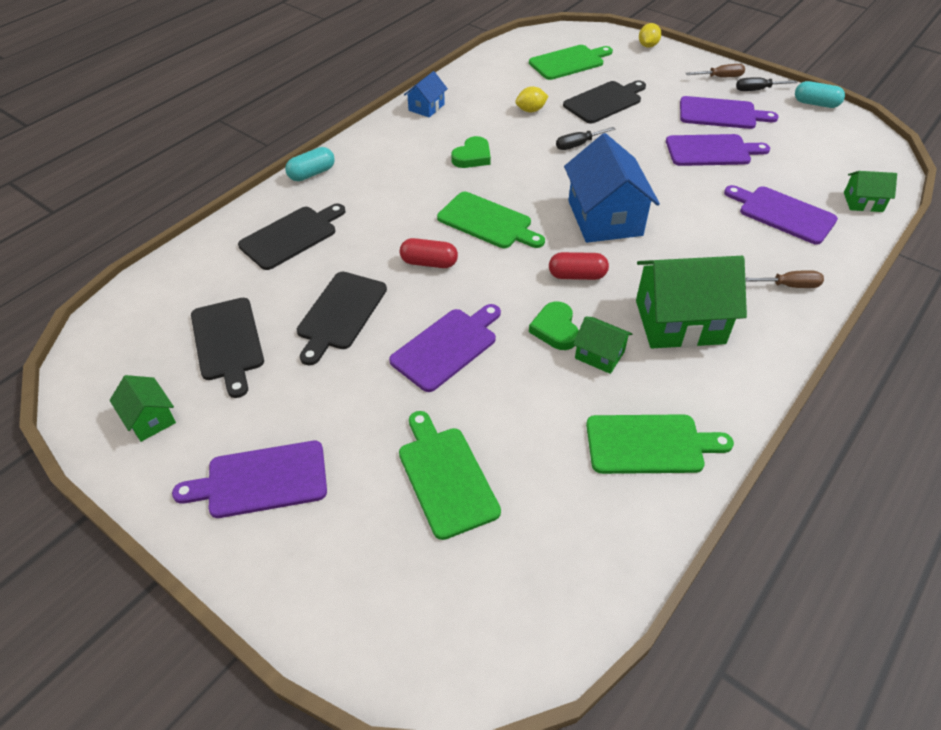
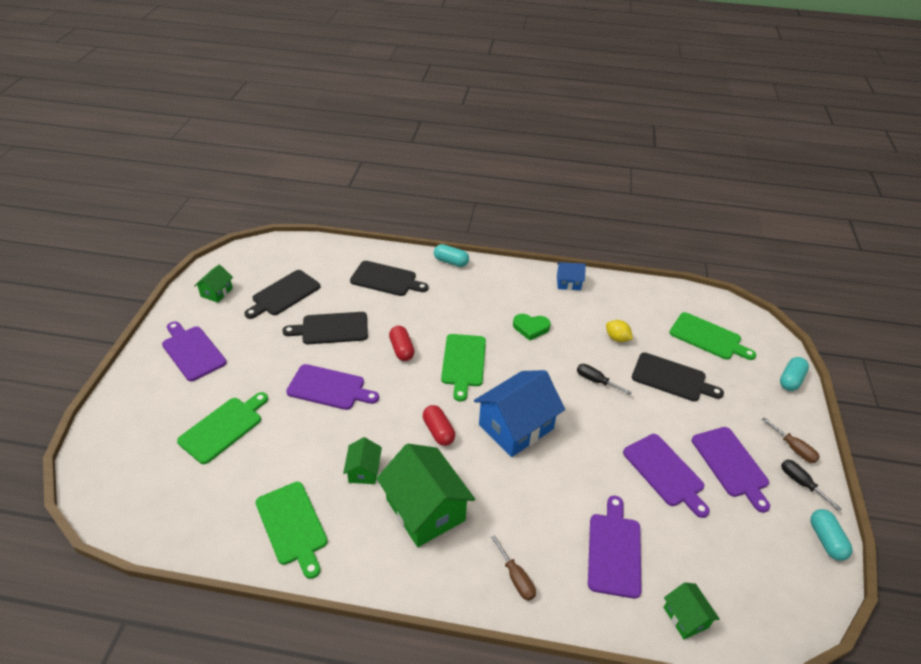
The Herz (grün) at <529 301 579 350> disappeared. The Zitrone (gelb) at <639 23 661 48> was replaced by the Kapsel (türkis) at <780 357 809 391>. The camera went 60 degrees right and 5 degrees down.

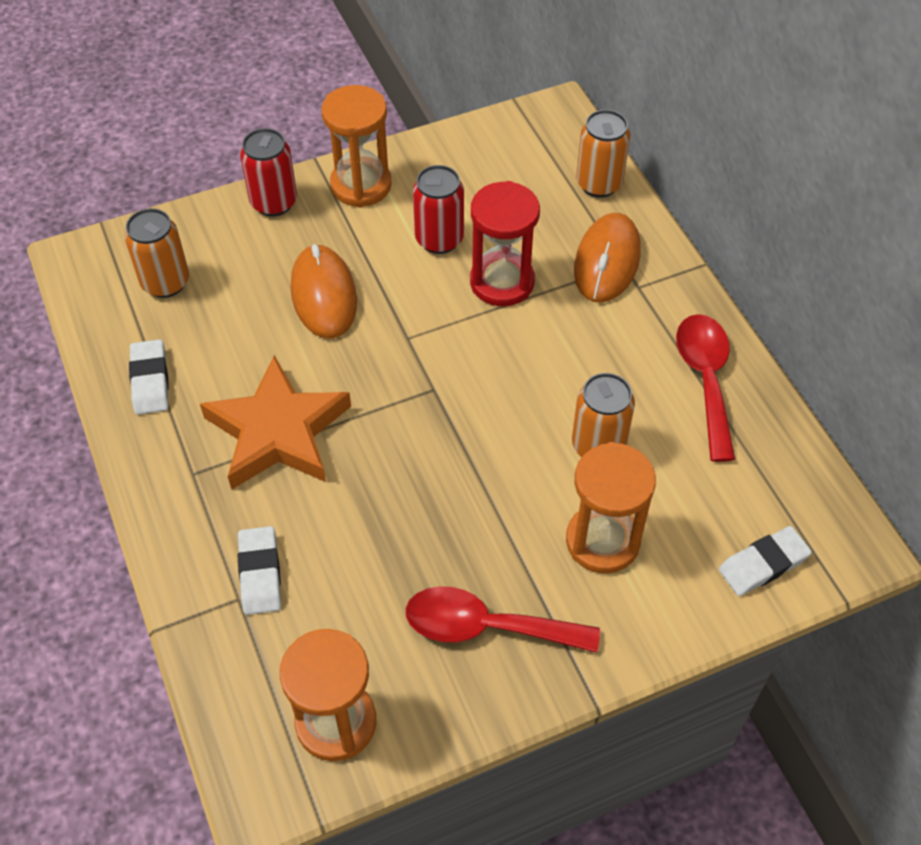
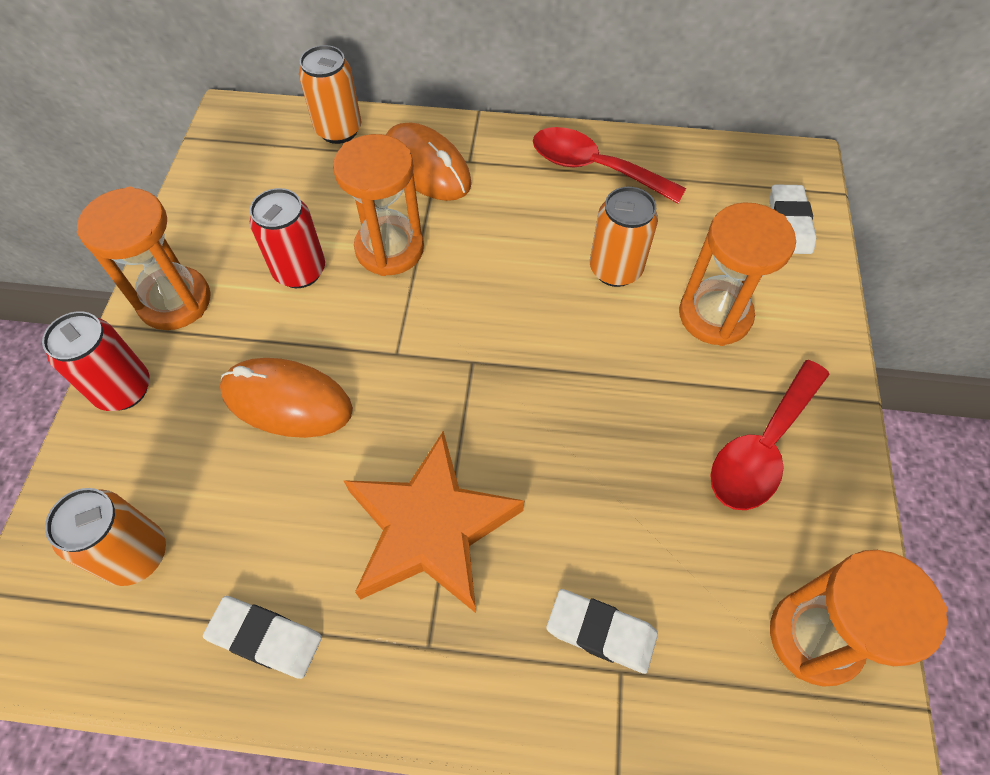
The Sanduhr (rot) at <470 181 540 306> became the Sanduhr (orange) at <333 134 424 276>. The camera went 60 degrees left and 5 degrees up.

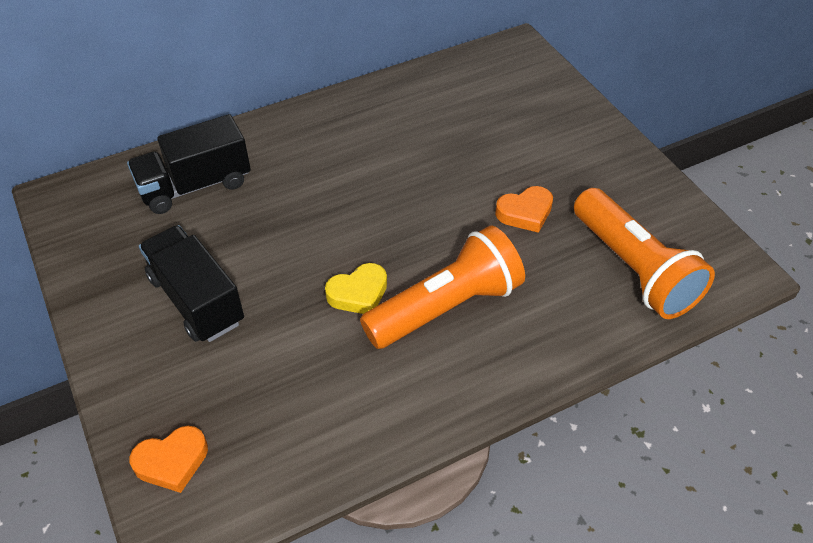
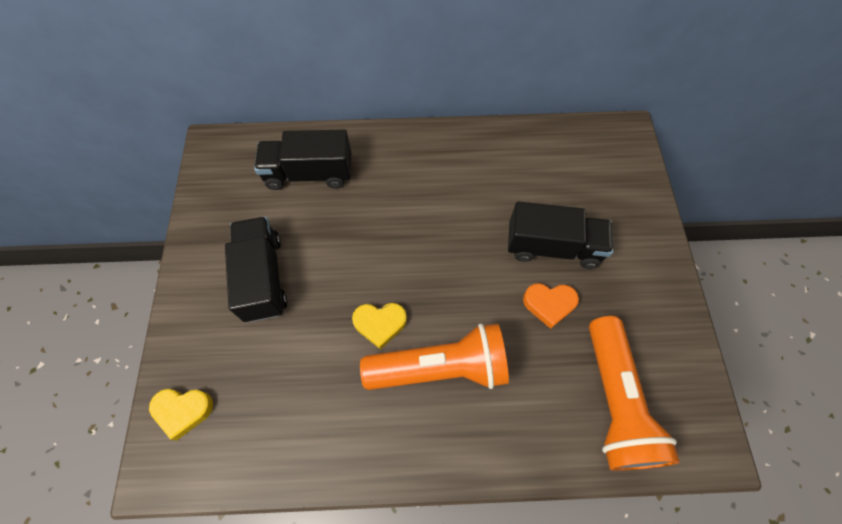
The Herz (orange) at <130 426 208 493> became the Herz (gelb) at <149 389 213 440>. The Lastwagen (schwarz) at <508 202 613 269> appeared. The camera went 25 degrees right and 15 degrees up.

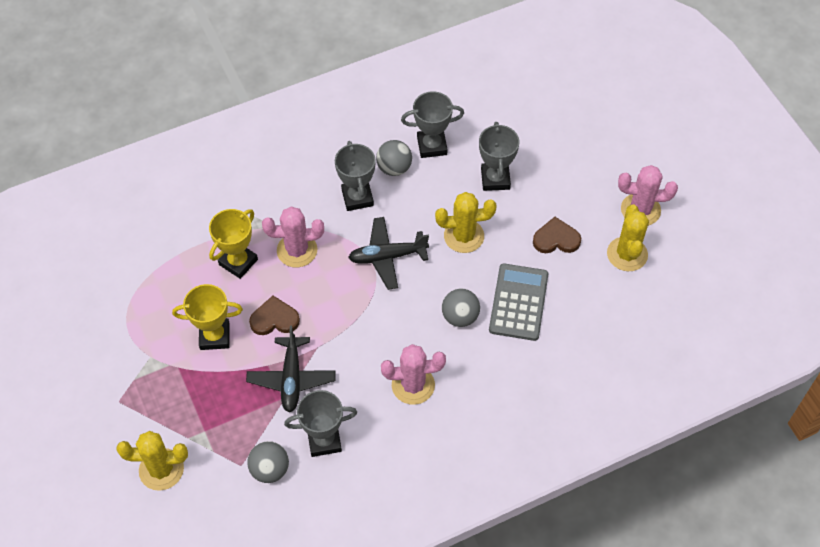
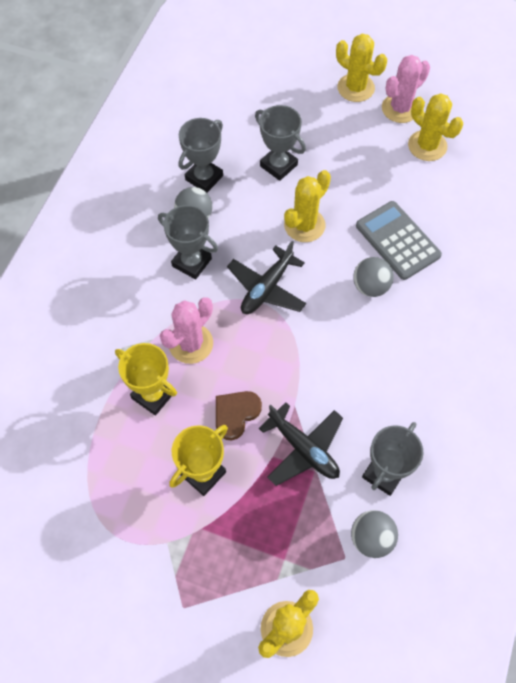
The Pokal (gelb) at <209 209 258 279> turned 45 degrees counterclockwise. The Kaktus (rosa) at <381 344 446 405> disappeared. The Herz (braun) at <533 217 581 253> disappeared. The Kaktus (gelb) at <336 34 387 102> appeared. The camera went 45 degrees left and 5 degrees up.

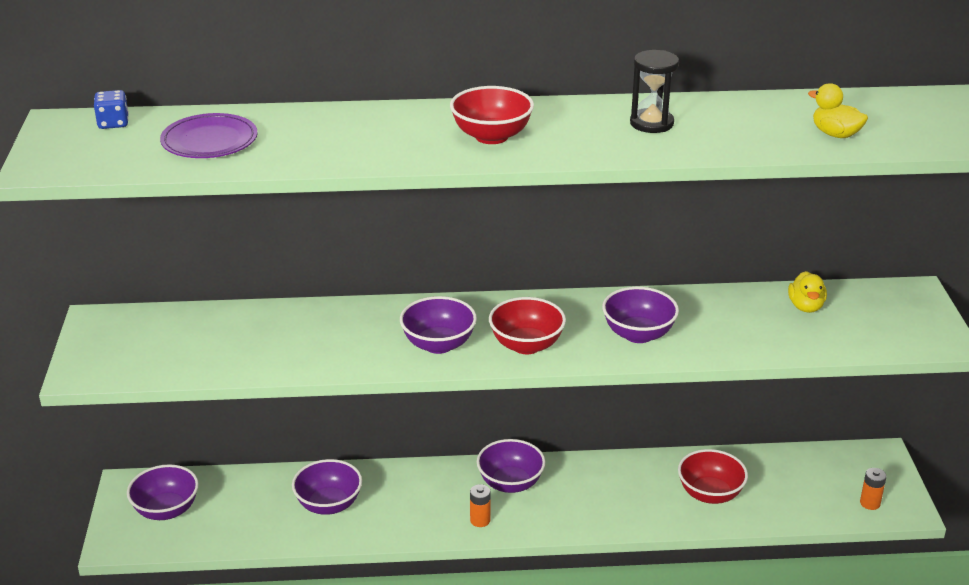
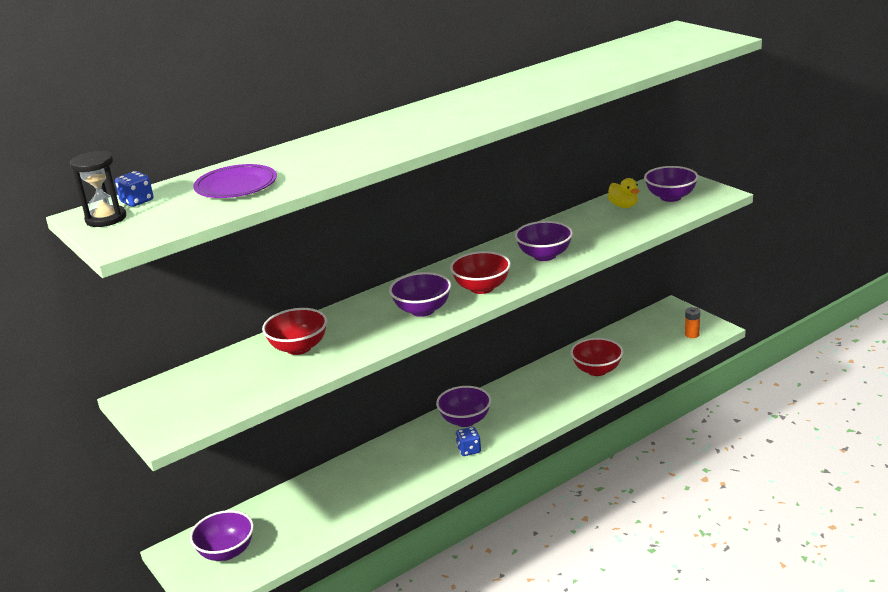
The Schüssel (lila) moved from <292 459 362 515> to <644 166 698 202>. The Schüssel (rot) moved from <450 86 534 144> to <262 308 328 355>. The Batterie (orange) at <470 484 491 527> was replaced by the Spielwürfel (blau) at <456 427 481 456>. The Sanduhr (schwarz) moved from <630 50 679 133> to <70 151 126 227>. The Ente (gelb) at <808 83 868 138> disappeared. The camera went 30 degrees left and 5 degrees down.

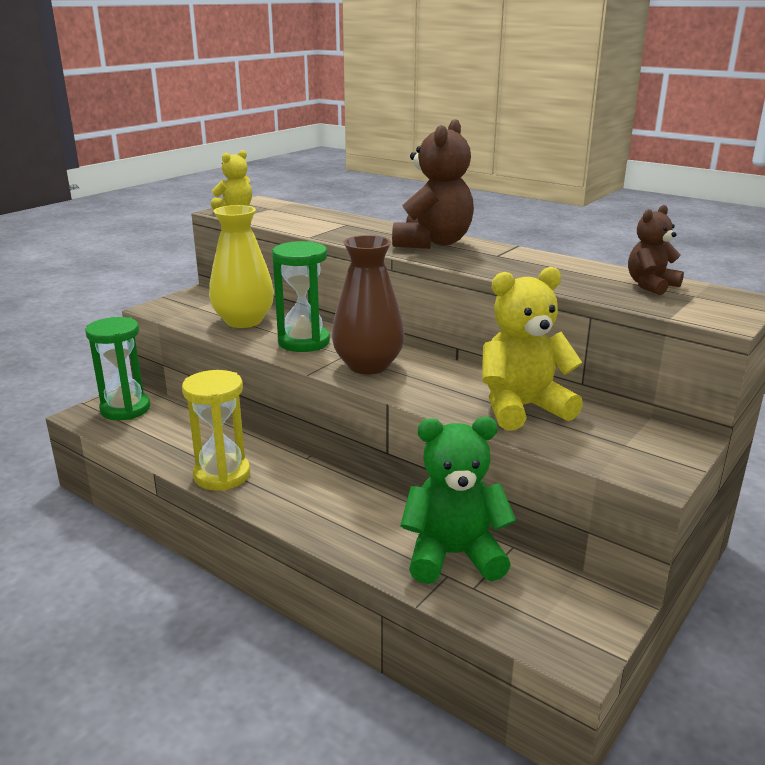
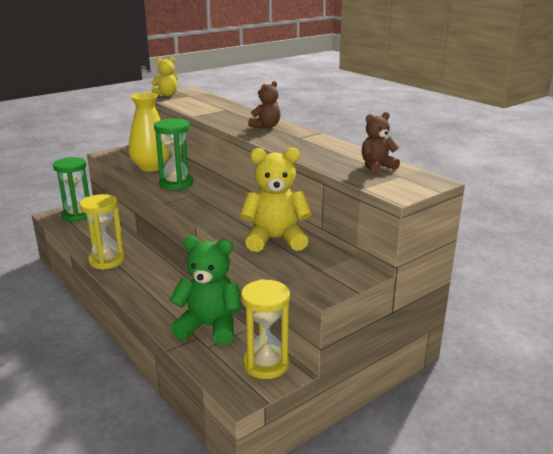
The Vase (braun) at <332 235 405 374> disappeared. The Teddybär (braun) at <392 119 474 249> changed to 0.57 times the size. The Sanduhr (gelb) at <241 279 290 379> appeared. The camera went 15 degrees right and 0 degrees up.

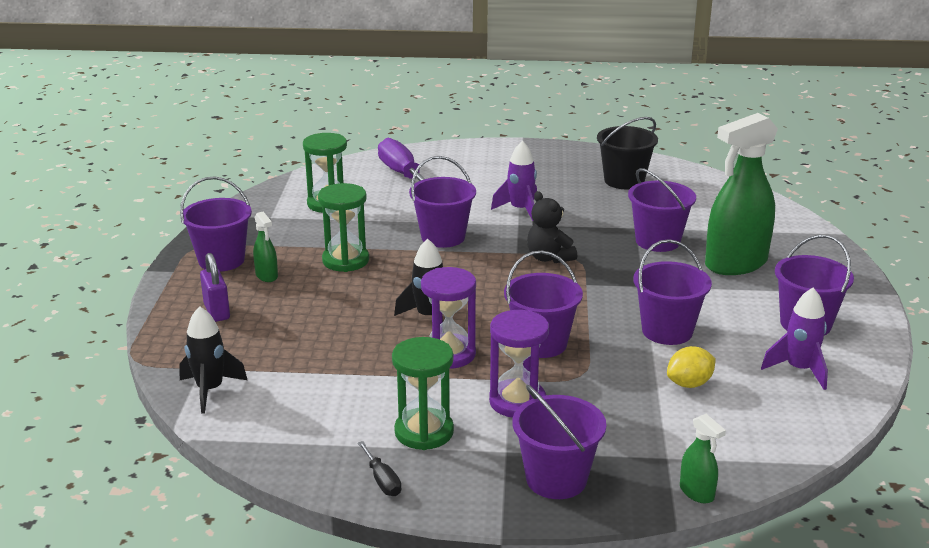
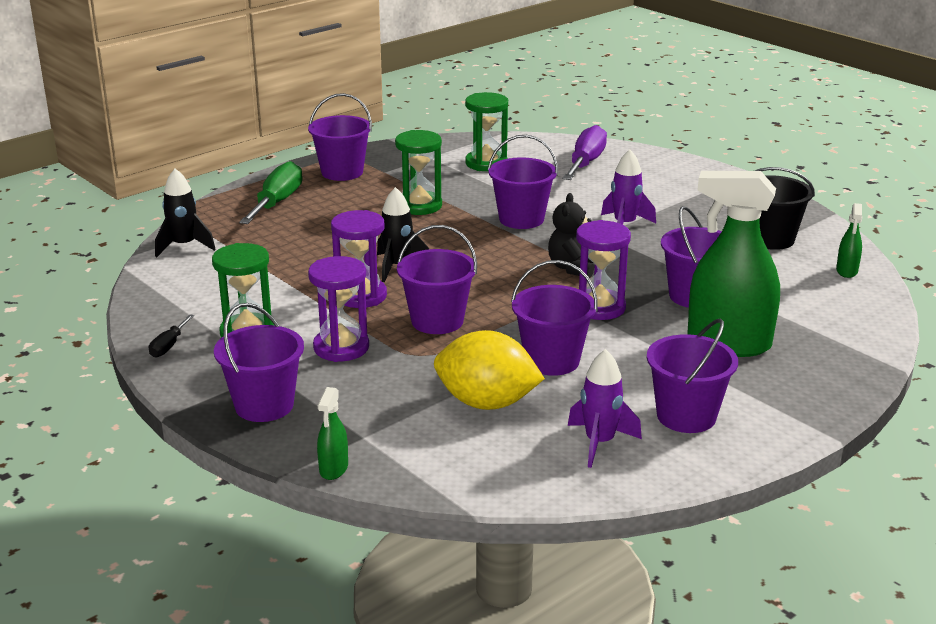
The Vorhängeschloss (lila) at <200 253 230 322> was replaced by the Schraubenzieher (grün) at <239 161 302 224>. The Sprühflasche (grün) moved from <253 212 278 282> to <836 203 862 278>. The Zitrone (gelb) at <667 346 716 388> changed to 1.78 times the size. The Sanduhr (lila) at <576 220 631 320> appeared. The camera went 45 degrees right and 0 degrees up.

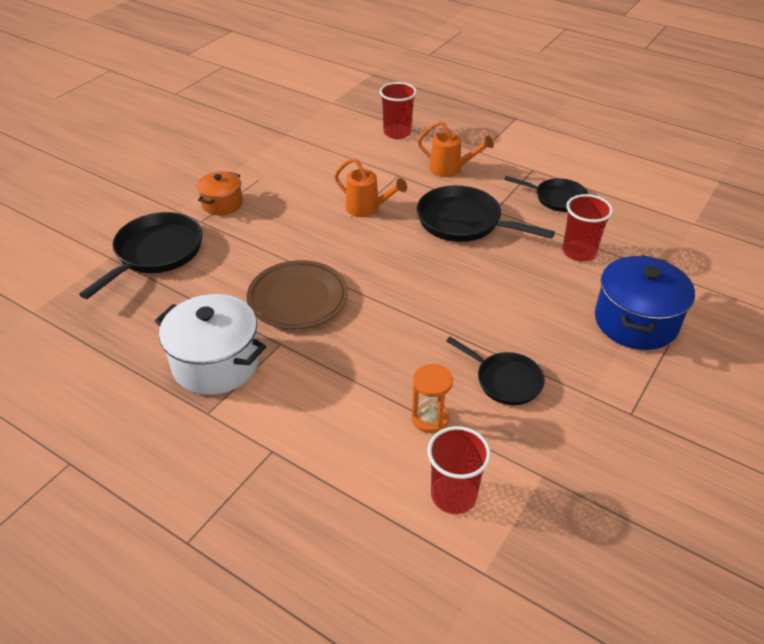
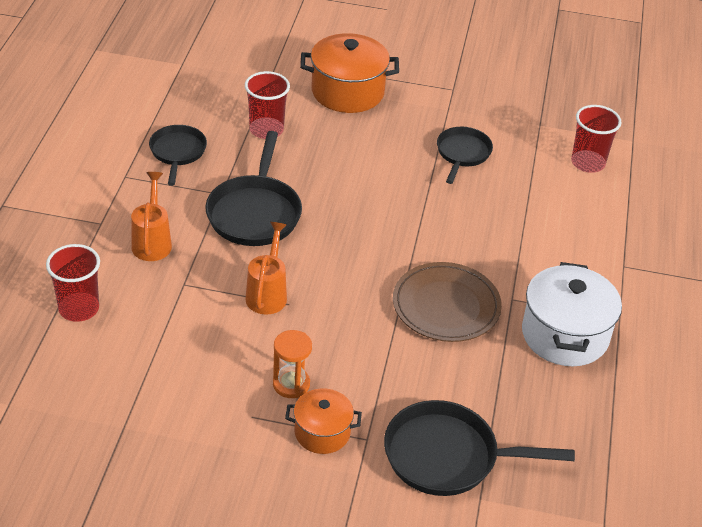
The Sanduhr (orange) moved from <412 364 453 433> to <273 330 312 398>. The Kochtopf (blau) at <595 255 695 350> became the Kochtopf (orange) at <300 33 399 113>. The camera went 115 degrees left and 0 degrees up.

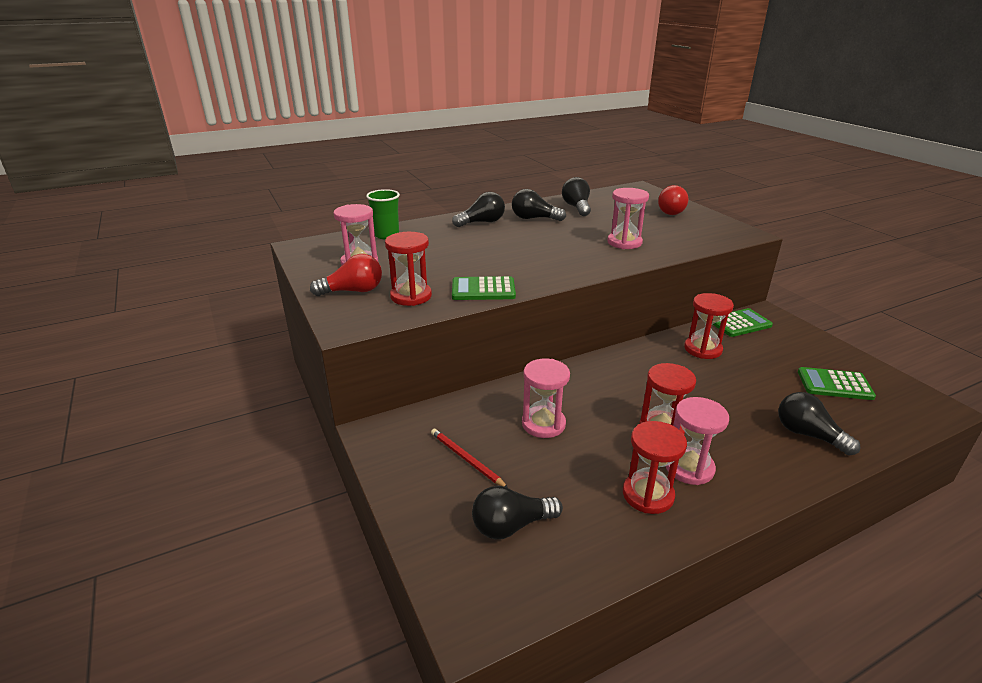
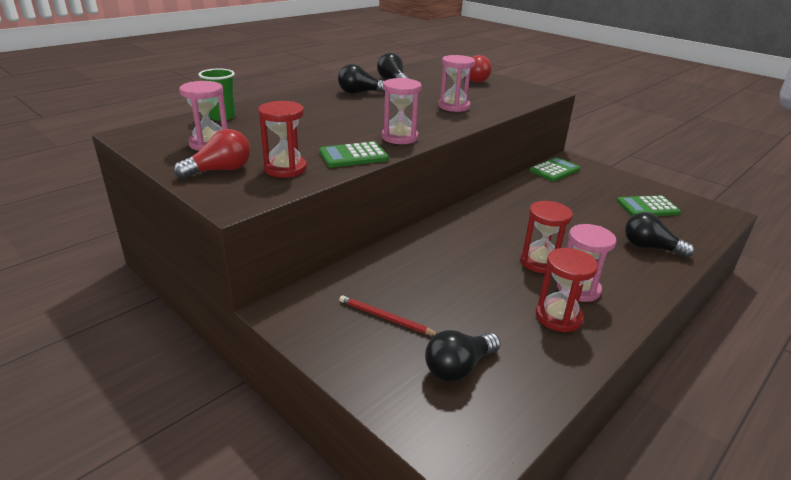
The Glühbirne (schwarz) at <452 192 505 227> disappeared. The Sanduhr (rosa) moved from <522 359 570 438> to <382 78 422 144>. The Sanduhr (rot) at <684 293 734 359> disappeared. The camera went 20 degrees left and 0 degrees up.

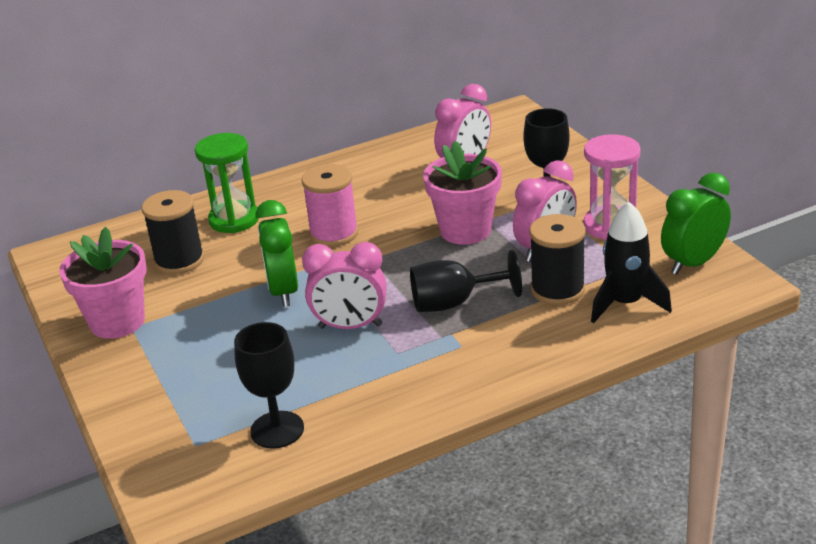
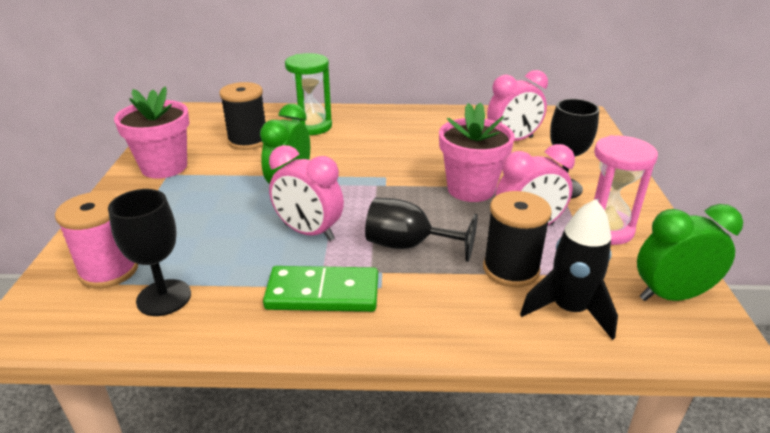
The Garnrolle (rosa) moved from <302 164 358 247> to <55 192 138 288>. The Dominostein (grün) at <263 266 378 312> appeared. The camera went 25 degrees right and 0 degrees up.

